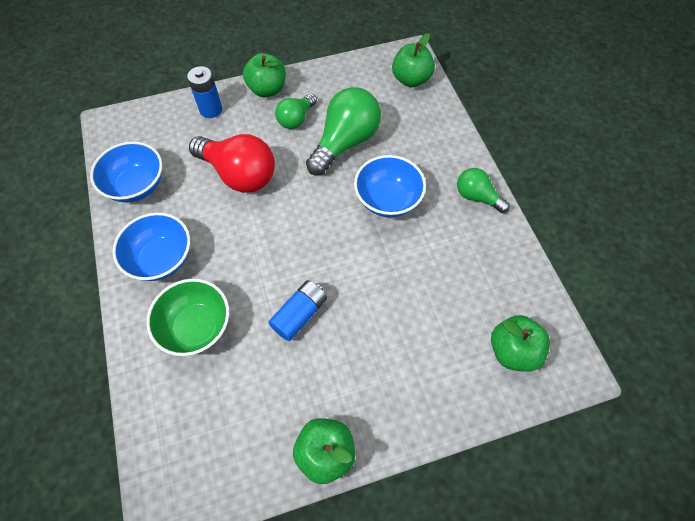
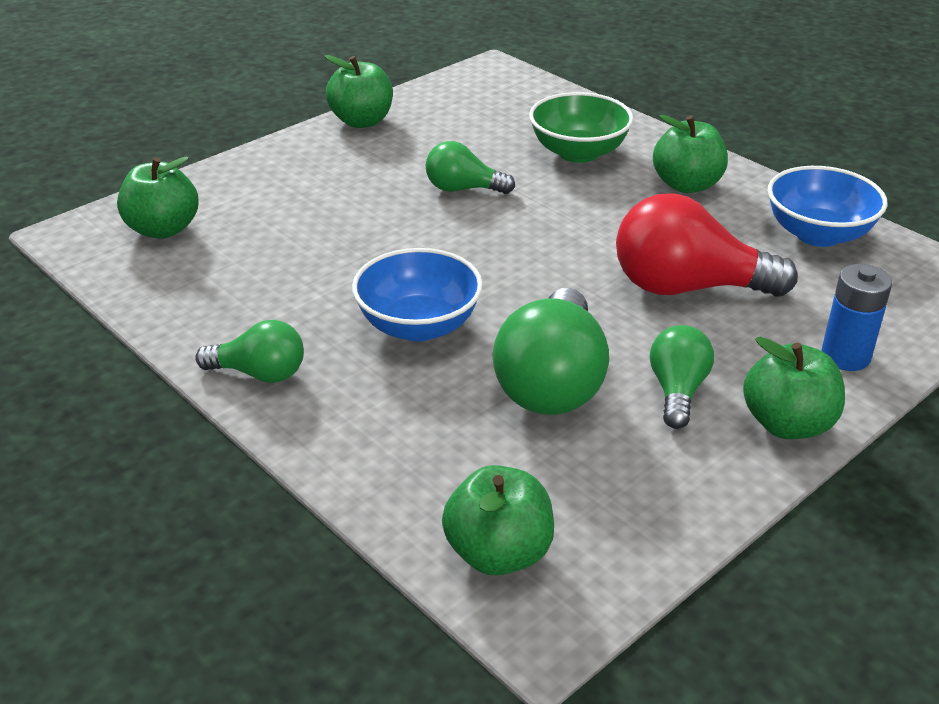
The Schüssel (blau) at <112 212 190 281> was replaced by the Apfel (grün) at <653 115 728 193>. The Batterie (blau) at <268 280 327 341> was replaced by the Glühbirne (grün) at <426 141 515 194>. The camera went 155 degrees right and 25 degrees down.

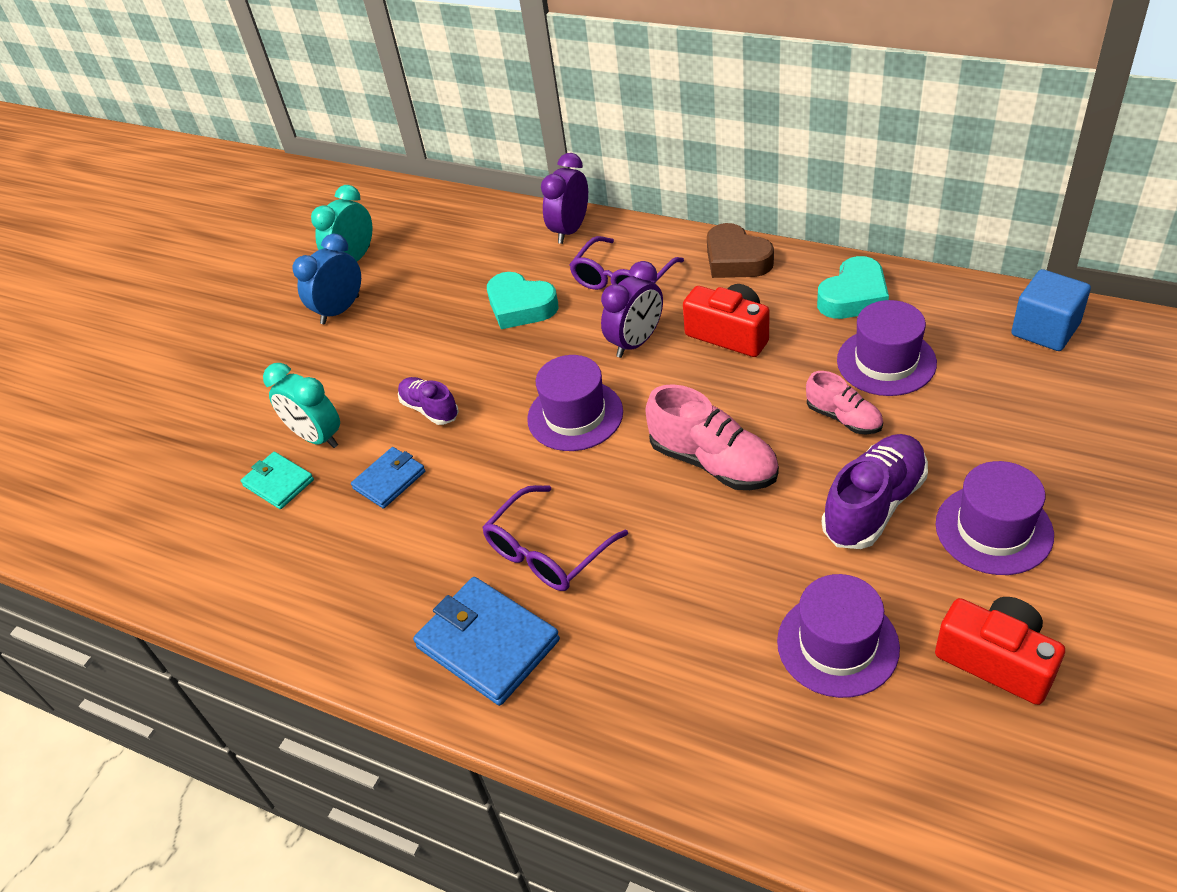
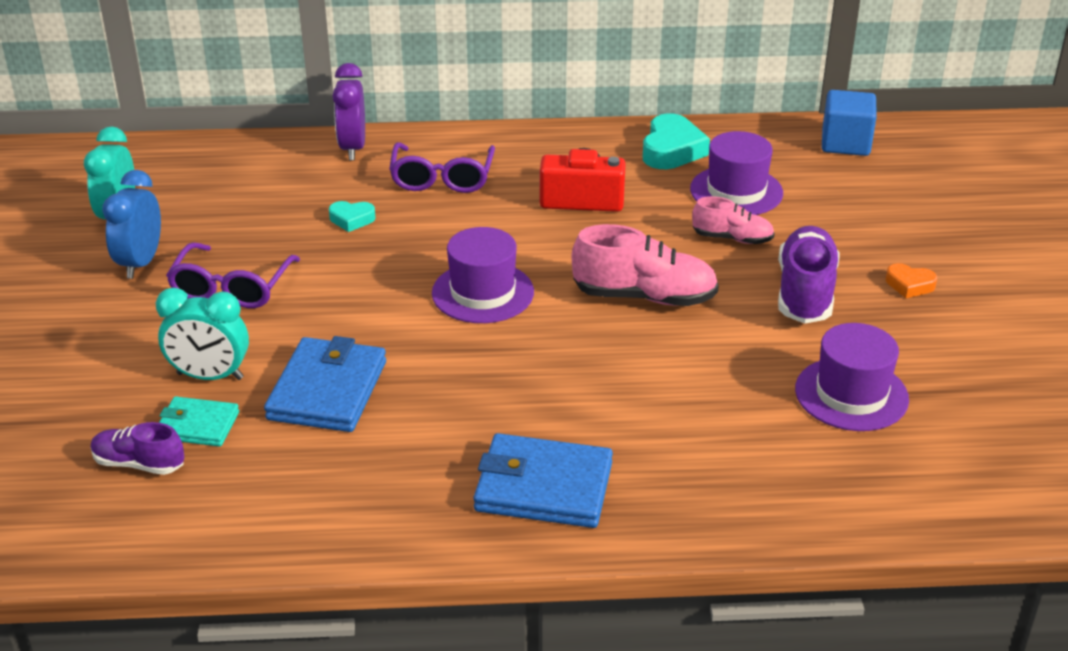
The Geldbörse (blau) at <351 447 425 509> changed to 1.70 times the size. The Schuh (lila) moved from <398 377 459 425> to <91 422 184 475>. The Brille (lila) moved from <482 485 628 591> to <166 242 300 308>. The Herz (türkis) at <487 272 558 329> changed to 0.56 times the size. The Wecker (lila) at <601 261 663 358> disappeared. The Herz (braun) at <707 223 774 278> disappeared. The Hut (lila) at <935 461 1054 575> was replaced by the Herz (orange) at <886 263 937 298>. The Kamera (rot) at <935 597 1065 705> disappeared. The camera went 35 degrees left and 10 degrees down.

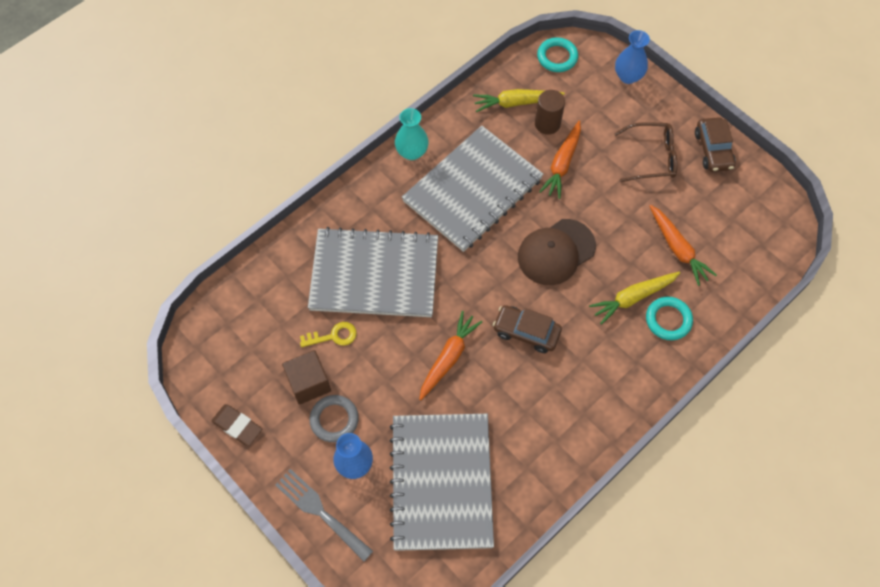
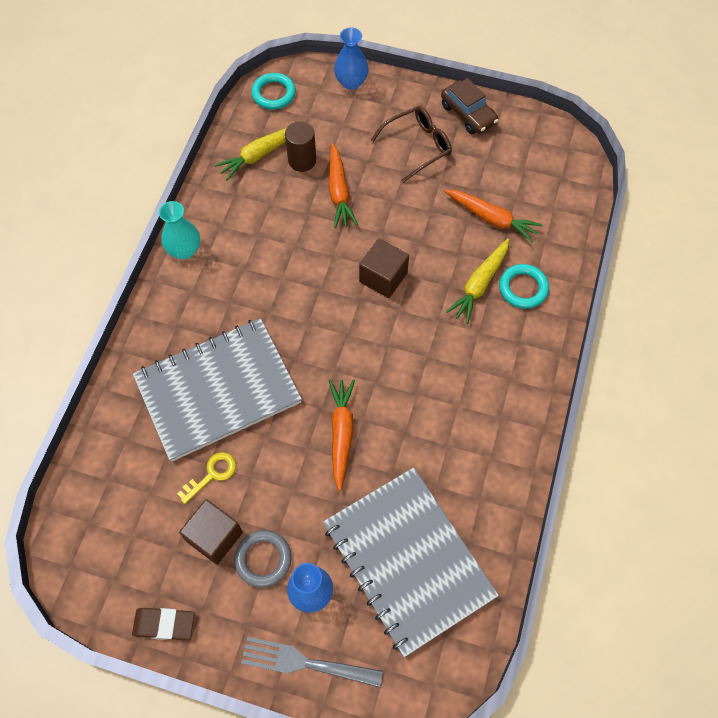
The Notizbuch (grau) at <402 126 544 252> disappeared. The Auto (braun) at <493 305 562 353> disappeared. The Kappe (braun) at <518 219 596 285> was replaced by the Kubus (braun) at <359 238 409 298>. The camera went 30 degrees left and 0 degrees up.

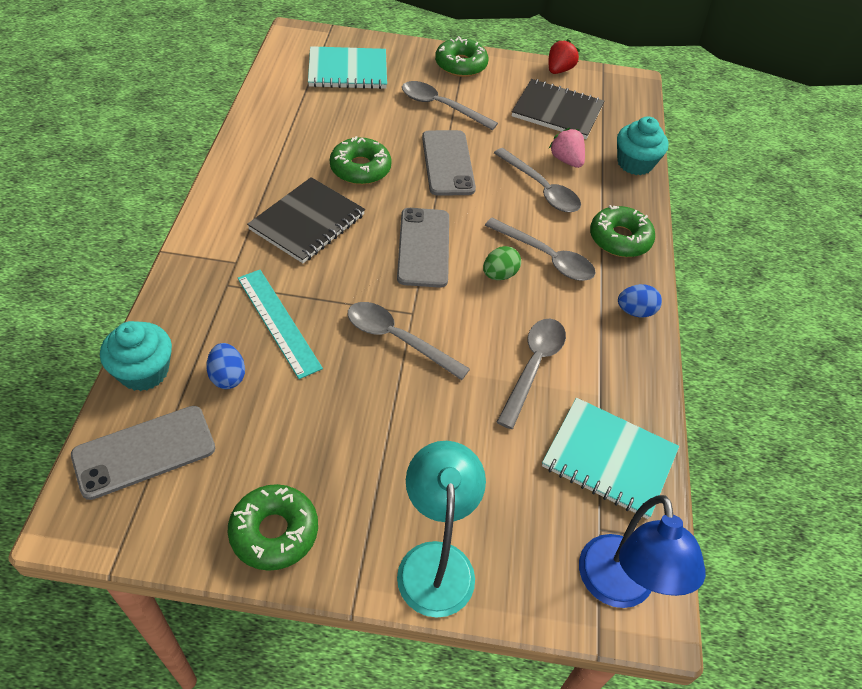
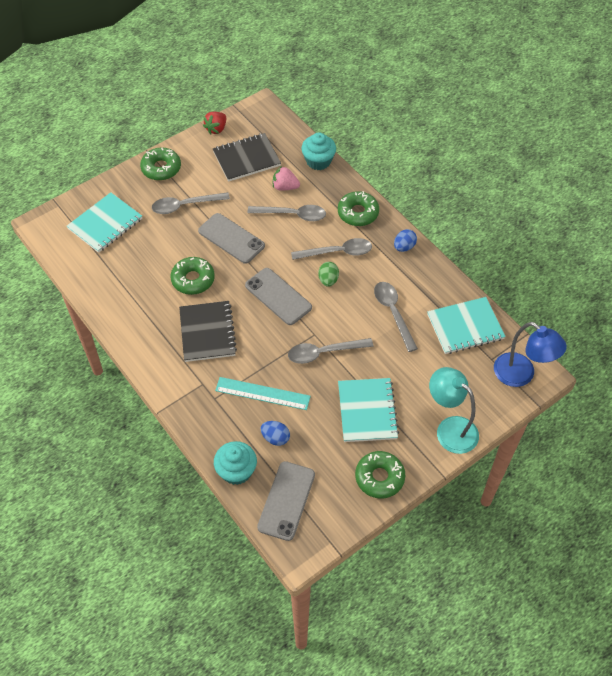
The Erdbeere (rot) at <549 39 580 74> turned 135 degrees counterclockwise. The Notizbuch (türkis) at <338 378 399 442> appeared. The camera went 40 degrees left and 5 degrees up.

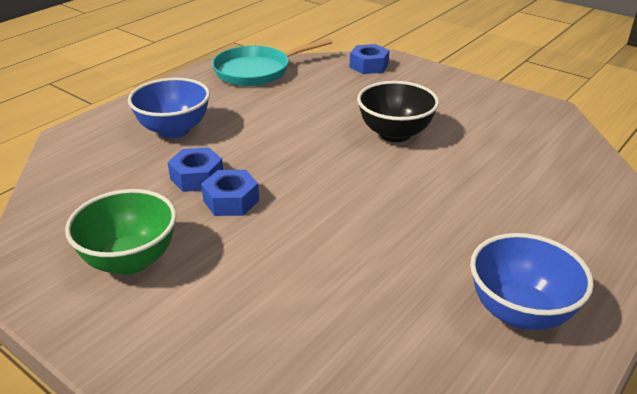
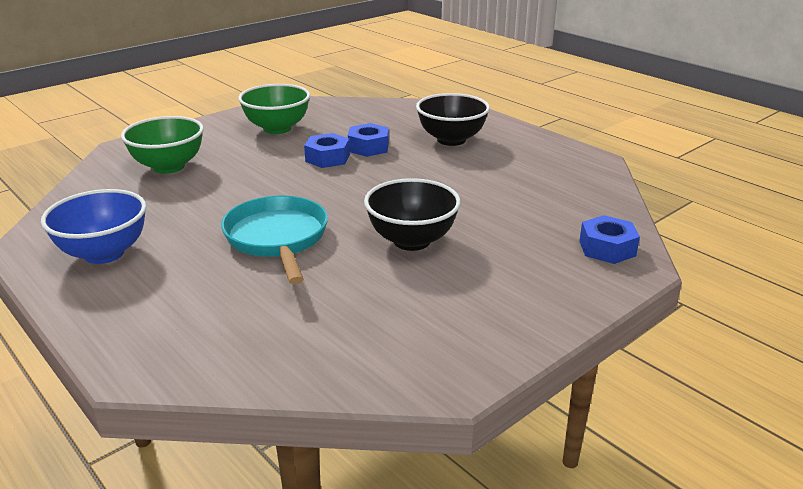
The Schüssel (blau) at <128 77 210 138> became the Schüssel (schwarz) at <416 93 490 146>. The Pfanne (türkis) moved from <212 38 333 86> to <221 196 328 284>. The Schüssel (grün) at <121 116 204 174> appeared. The camera went 100 degrees right and 5 degrees down.

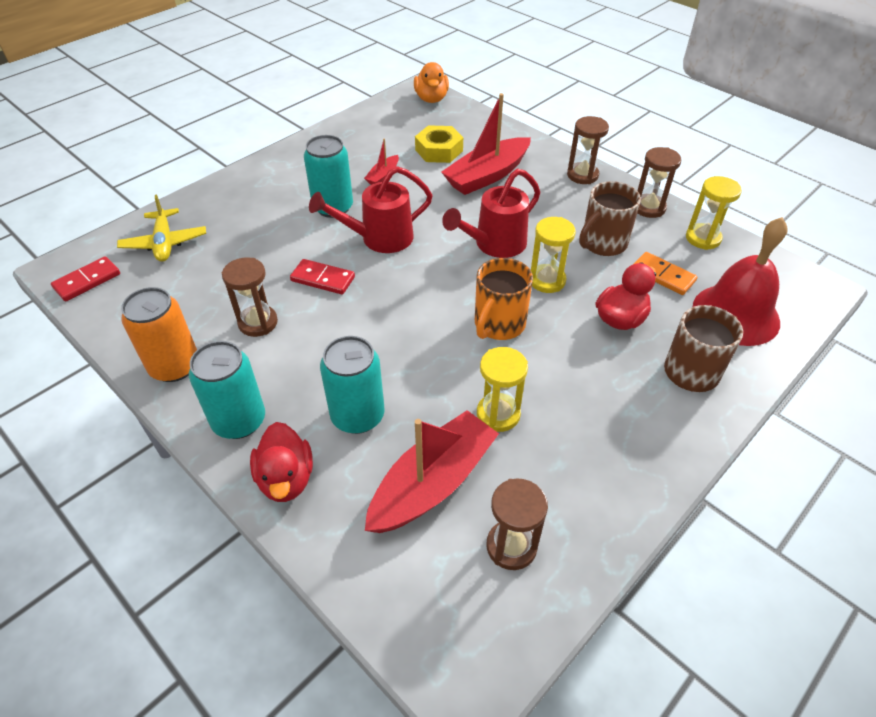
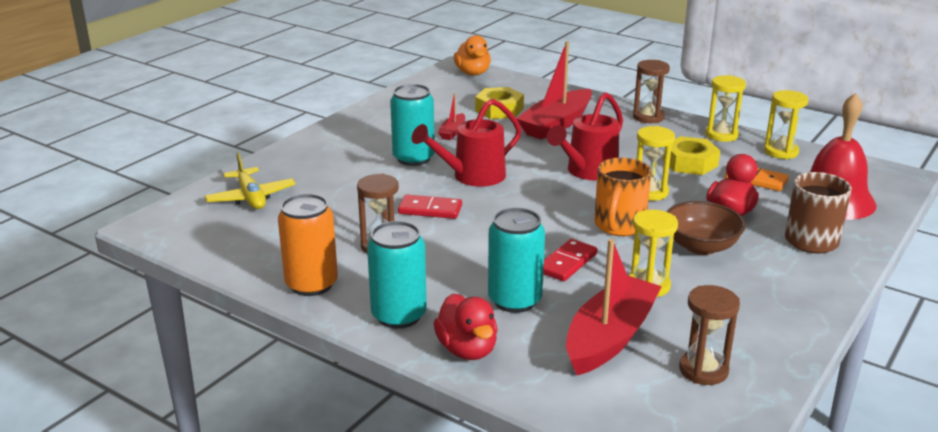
The Dominostein (rot) moved from <51 256 120 302> to <543 239 598 281>. The Tasse (braun) at <579 181 641 256> was replaced by the Sechskantmutter (gelb) at <663 136 720 175>. The Sanduhr (braun) at <637 147 682 218> became the Sanduhr (gelb) at <705 75 746 142>. The Schüssel (braun) at <666 201 746 255> appeared. The camera went 10 degrees left and 20 degrees down.

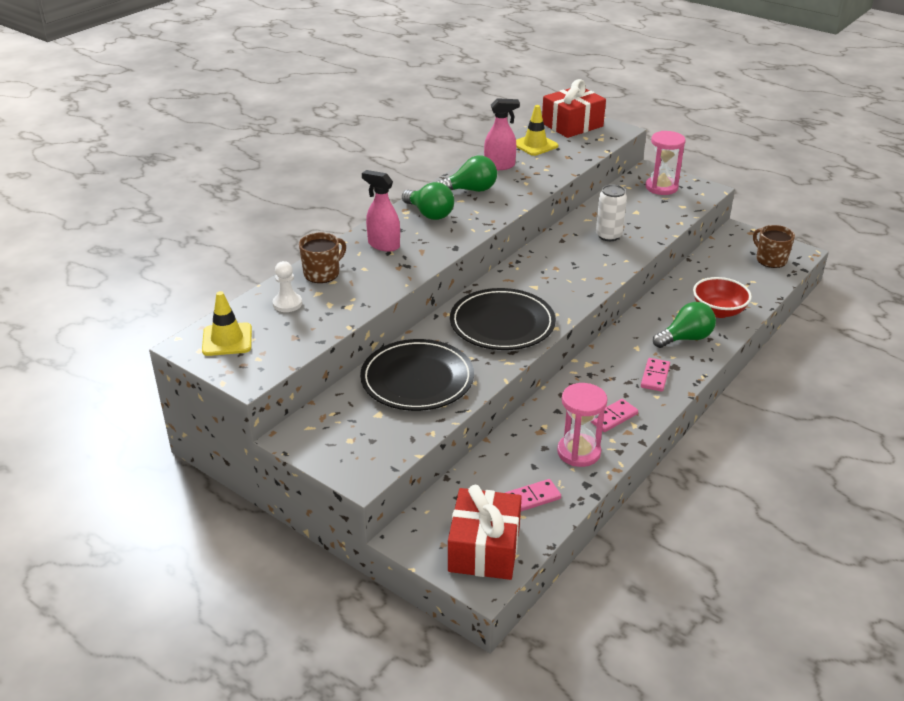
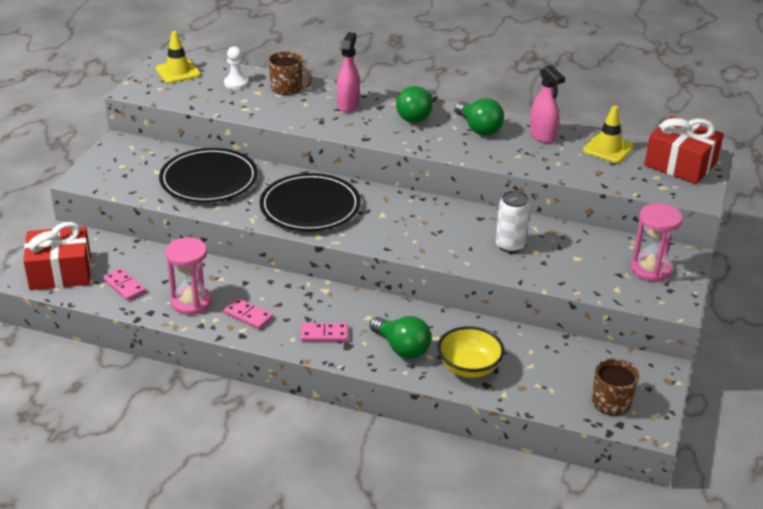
The Schüssel (rot) at <693 277 752 318> became the Schüssel (gelb) at <437 326 505 378>. The camera went 70 degrees right and 0 degrees up.

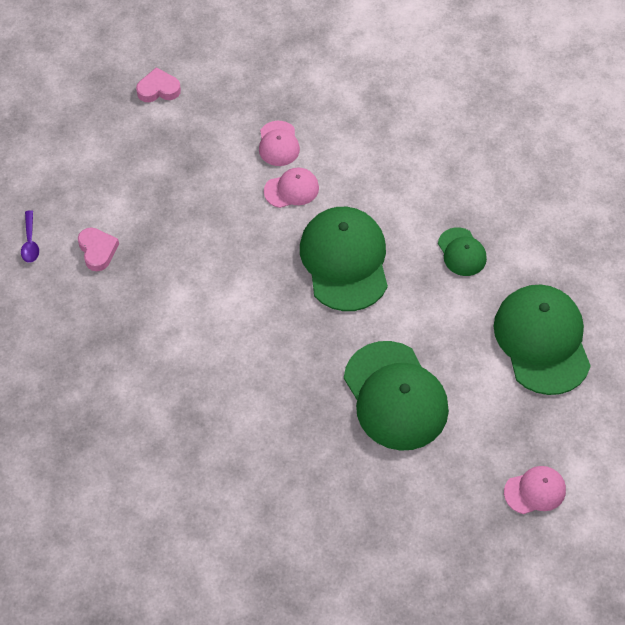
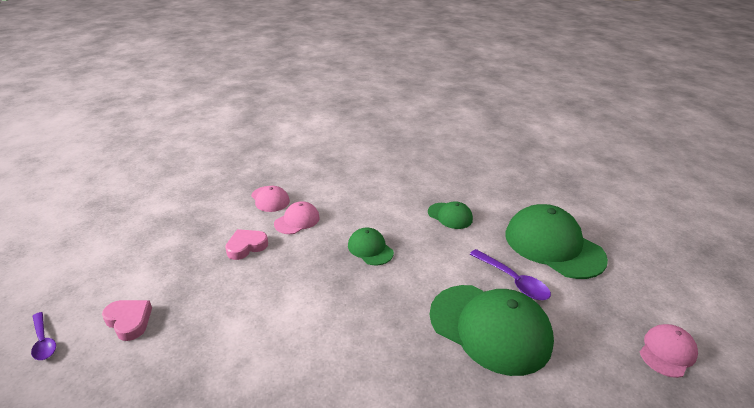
The Herz (rosa) moved from <136 67 181 102> to <225 229 268 260>. The Kappe (grün) at <300 207 388 311> changed to 0.49 times the size. The Löffel (lila) at <470 249 551 300> appeared. The camera went 30 degrees left and 25 degrees down.

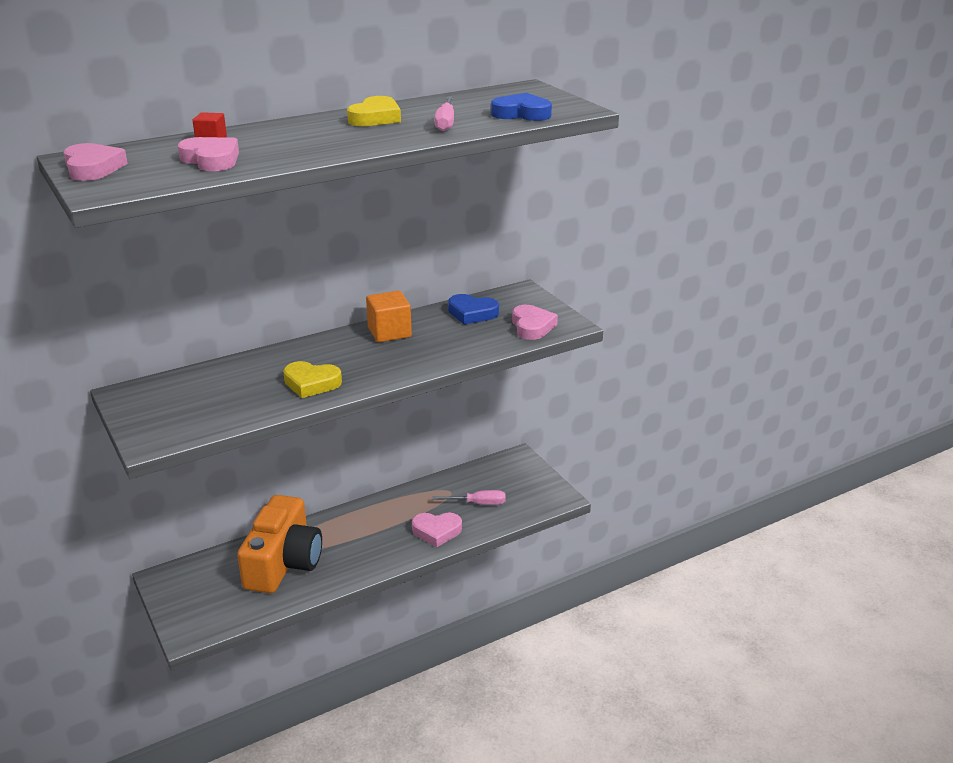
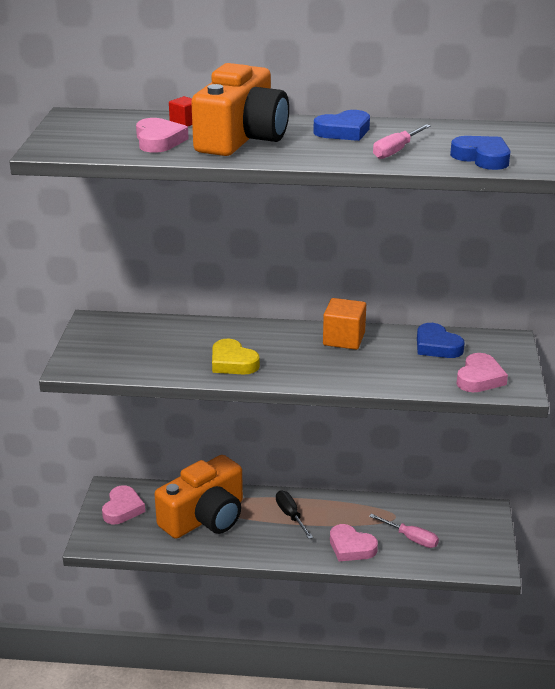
The Herz (rosa) moved from <63 143 128 181> to <102 485 145 524>. The Herz (gelb) at <347 96 401 126> became the Herz (blau) at <313 110 370 141>. The Kamera (orange) at <191 63 289 156> appeared. The Schraubenzieher (schwarz) at <276 491 313 539> appeared. The camera went 35 degrees right and 0 degrees up.

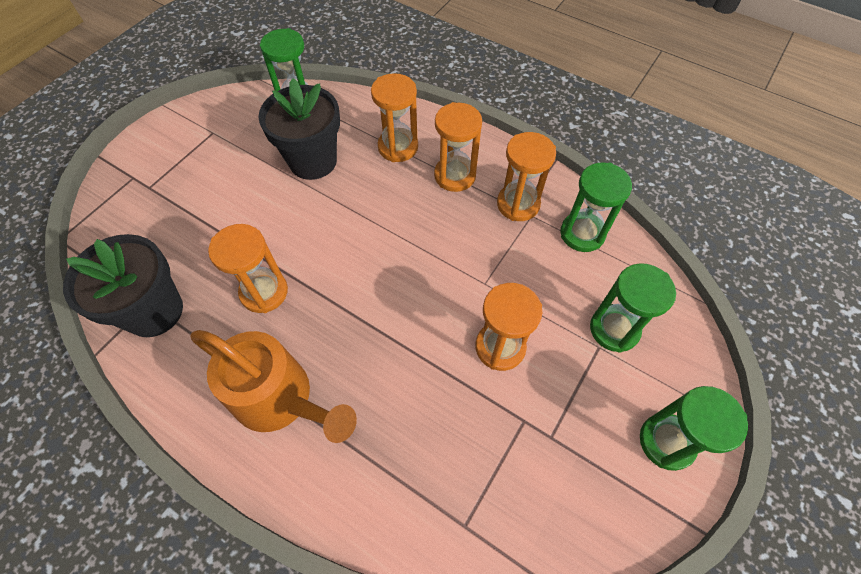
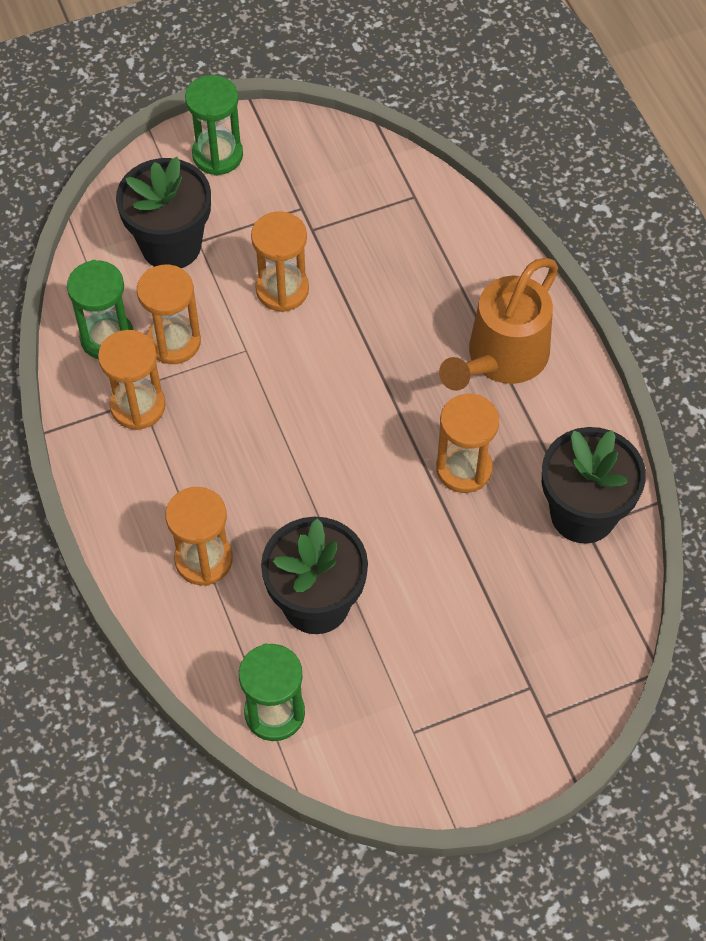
The Gießkanne (orange) at <191 330 357 443> turned 120 degrees counterclockwise. The Sanduhr (orange) moved from <434 102 482 192> to <137 265 201 364>. The Sanduhr (grün) at <590 263 676 353> was replaced by the Blumentopf (schwarz) at <116 157 211 268>. The camera went 145 degrees left and 0 degrees up.

